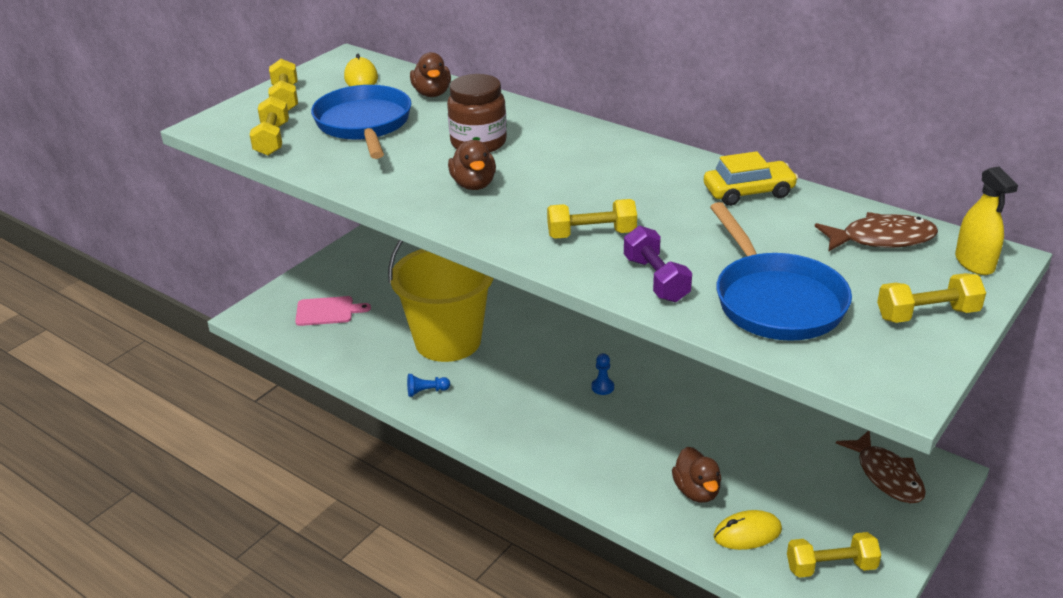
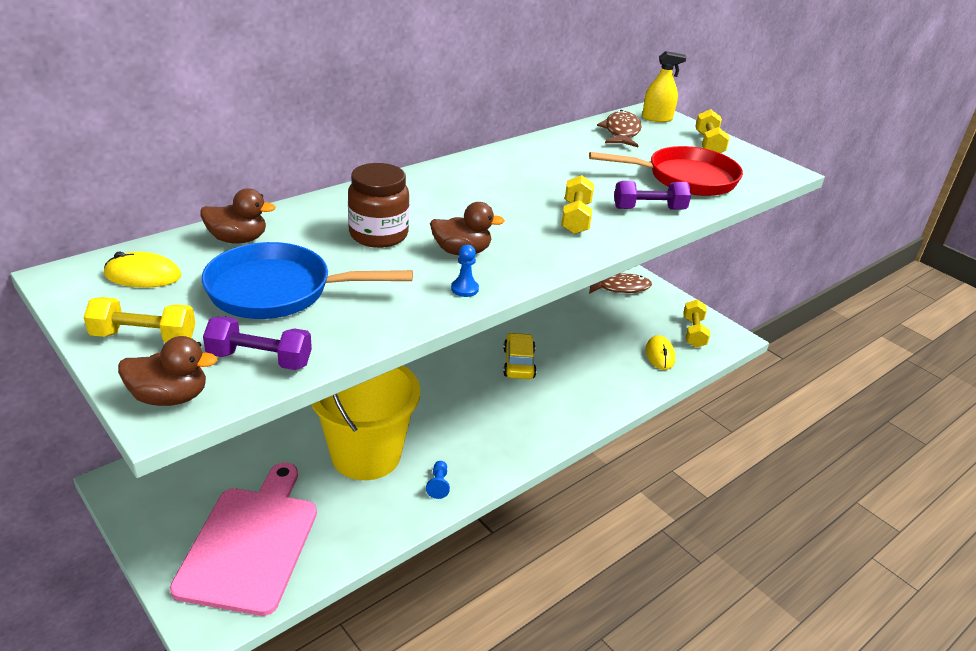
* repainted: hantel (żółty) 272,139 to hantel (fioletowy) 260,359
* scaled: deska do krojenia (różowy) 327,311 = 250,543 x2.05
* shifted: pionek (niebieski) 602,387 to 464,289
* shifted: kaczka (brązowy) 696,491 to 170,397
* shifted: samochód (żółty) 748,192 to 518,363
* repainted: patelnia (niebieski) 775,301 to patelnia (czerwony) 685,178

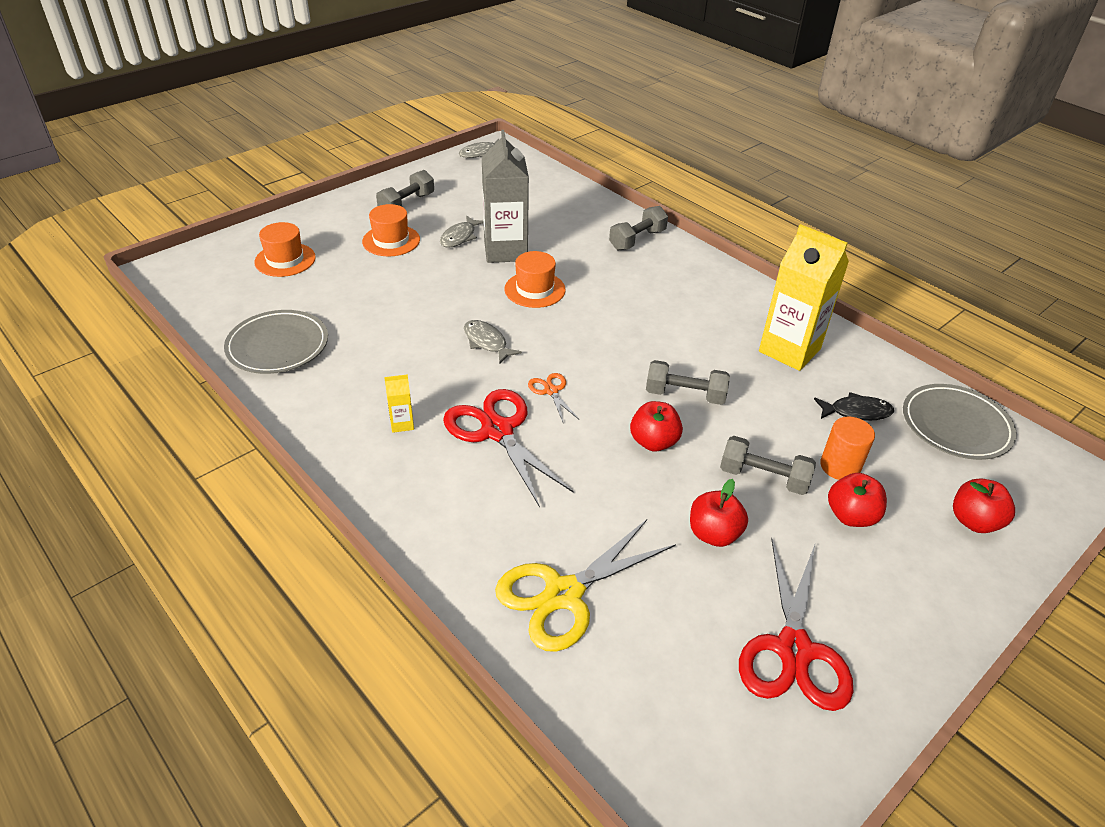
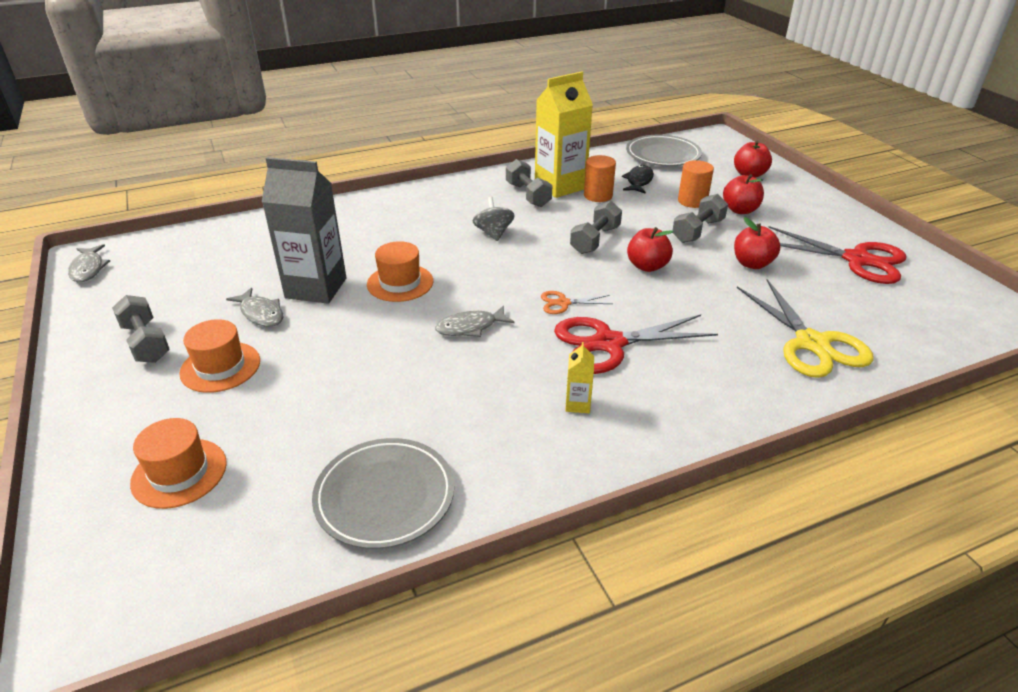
* shifted: hantel (szary) 637,240 to 528,195
* new: bączek (szary) 493,233
* new: walec (pomarańczowy) 598,195

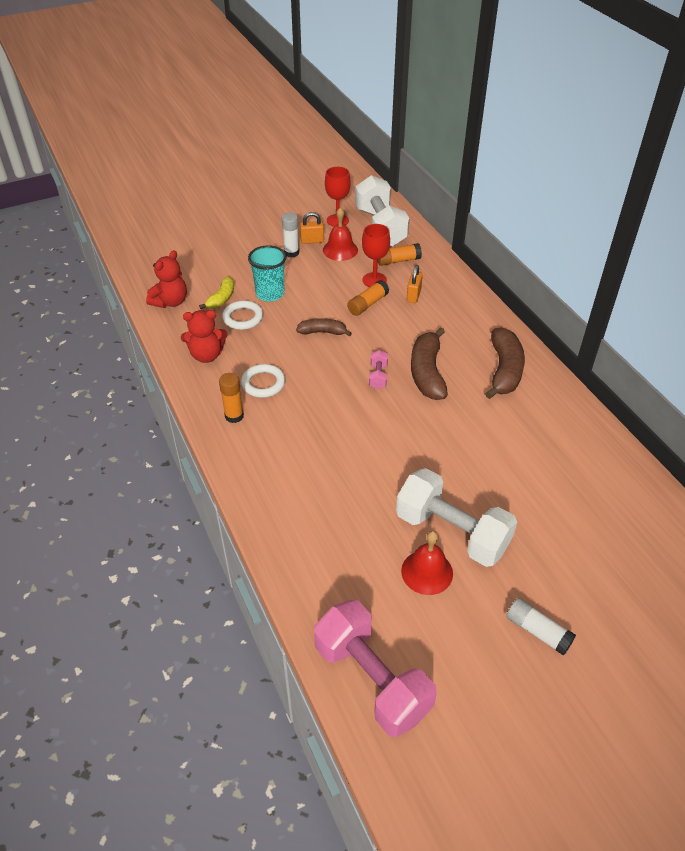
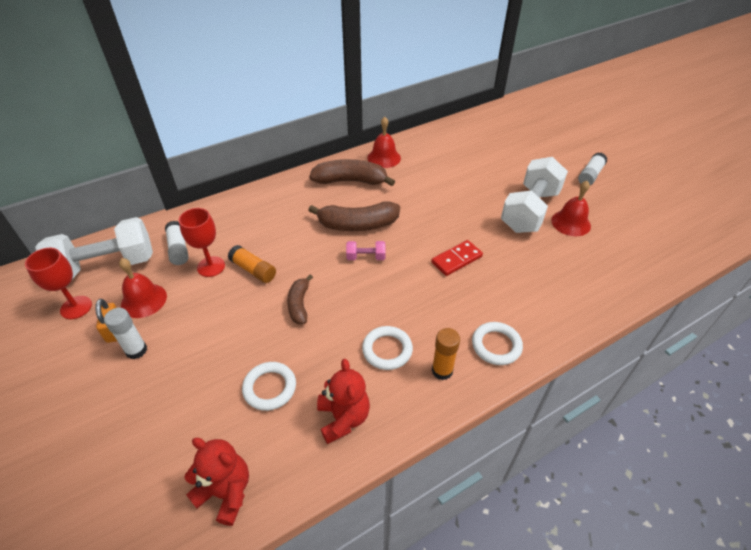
* gone: banan (żółty) 221,299
* gone: szklanka (turkusowy) 270,293
* gone: hantel (różowy) 372,680
* repainted: klej w sztyfcie (pomarańczowy) 398,261 to klej w sztyfcie (biały) 178,249
* gone: kłódka (pomarańczowy) 413,295
* new: dzwonek (czerwony) 384,158
* new: kostka domina (czerwony) 456,259
* new: pierścień (biały) 496,345

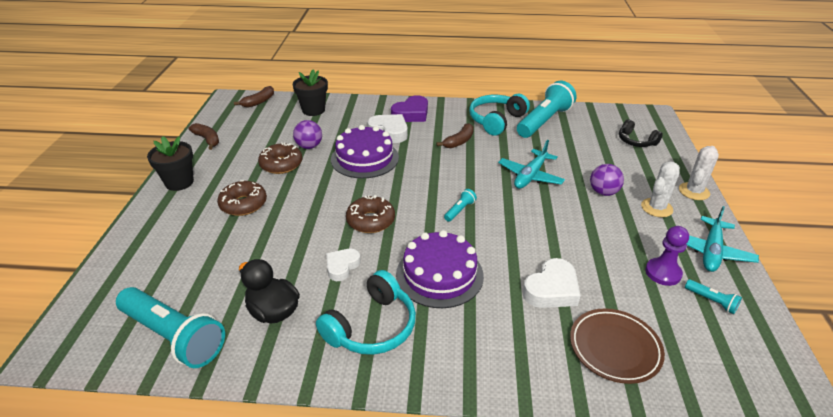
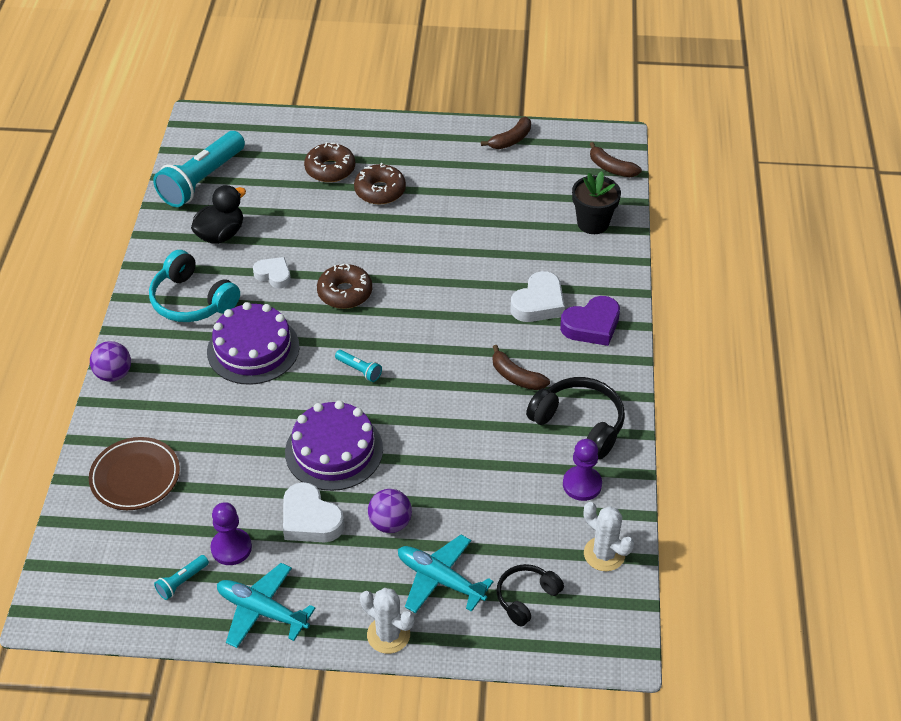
* gone: doniczka (czarny) 179,182
* shifted: donut (brązowy) 281,164 to 330,169
* shifted: piłka (fioletowy) 309,146 to 114,374
* shifted: tort (fioletowy) 364,158 to 334,450
* rotated: serce (fioletowy) 411,114 = 592,326 75 degrees counterclockwise
* repainted: słuchawki (turkusowy) 496,120 to słuchawki (czarny) 579,424
* shifted: samolot (turkusowy) 530,176 to 440,579
* swapped: latarka (turkusowy) 544,121 to pionek (fioletowy) 582,484
* shifted: serce (biały) 551,289 to 310,519
* shifted: kaktus (biały) 656,208 to 604,554

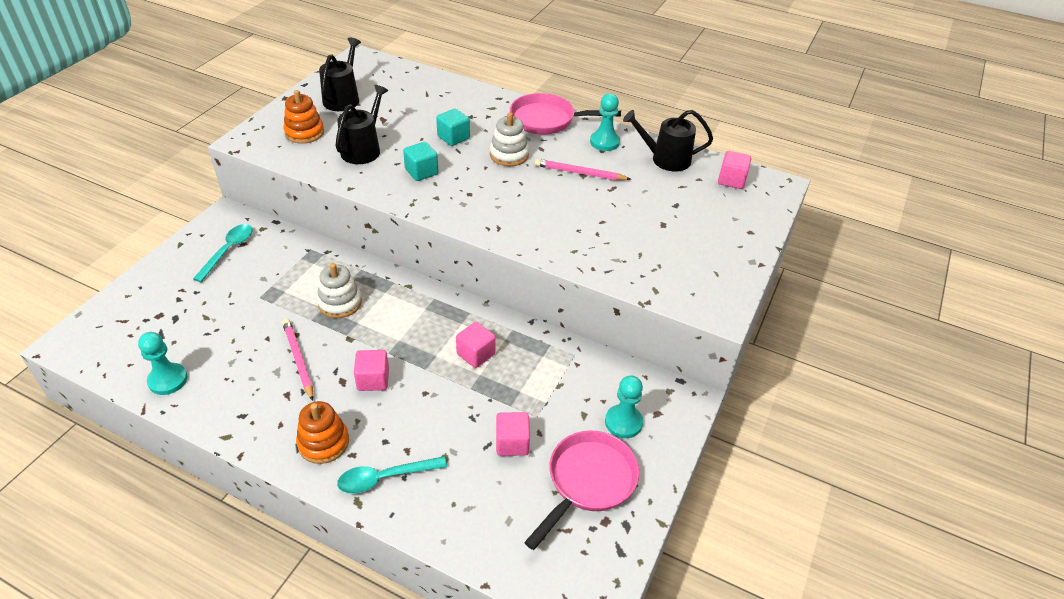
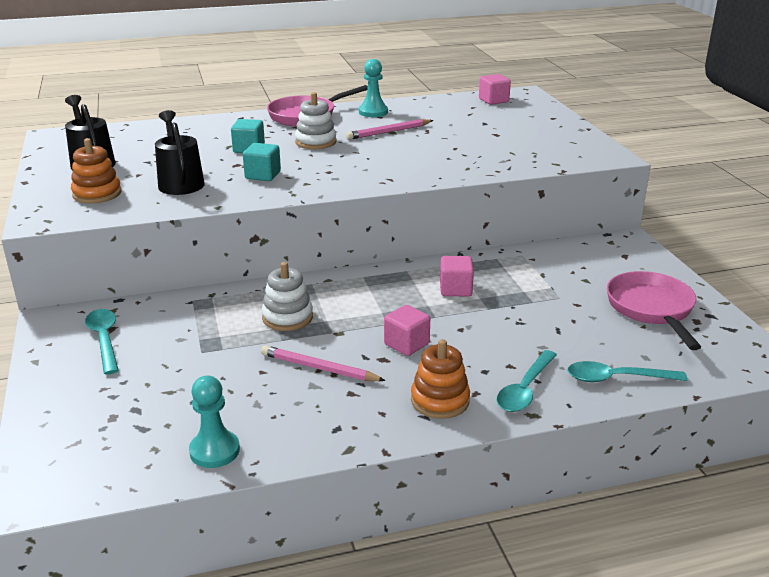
* gone: sześcian (różowy) 512,443
* gone: pionek (turkusowy) 623,422
* gone: konewka (czarny) 666,159
* new: łyżka (turkusowy) 616,378

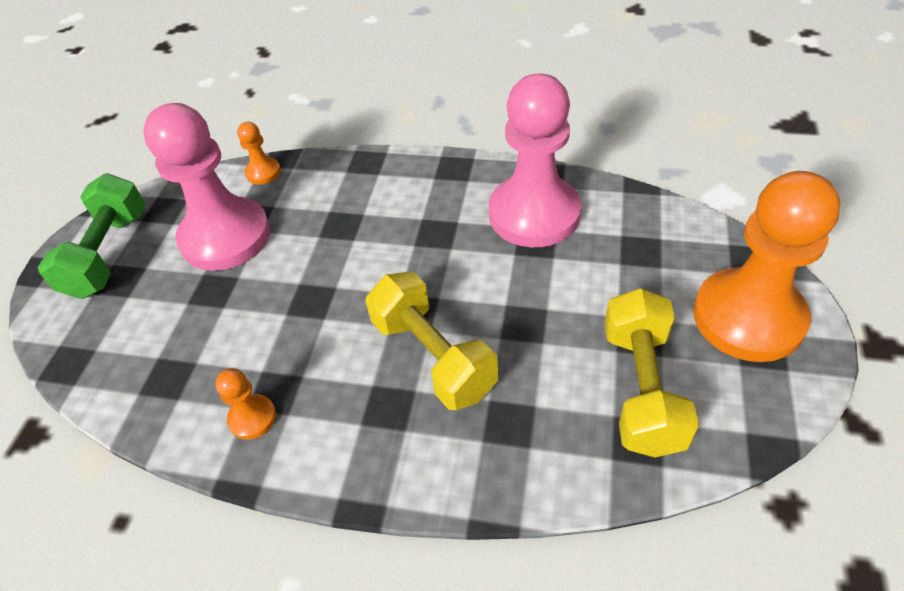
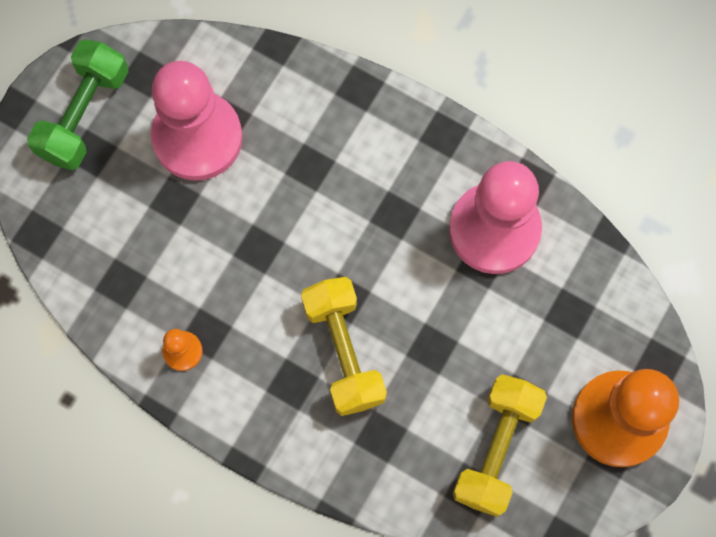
* gone: pionek (pomarańczowy) 263,172

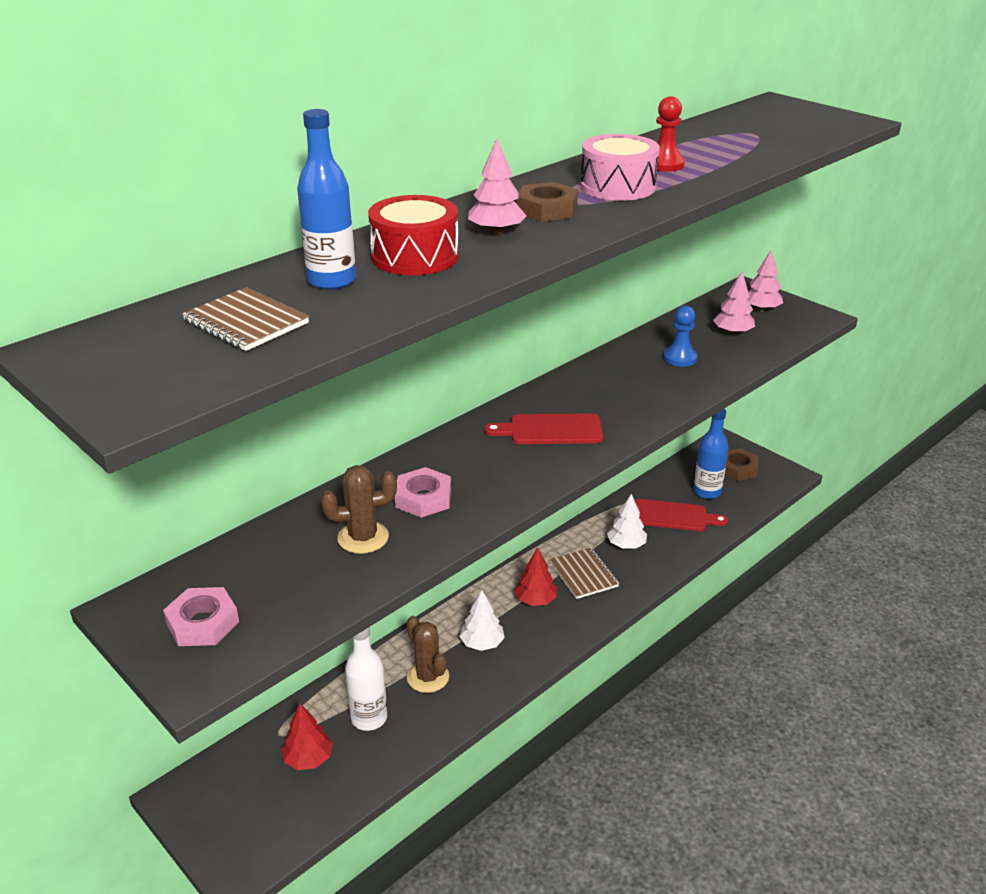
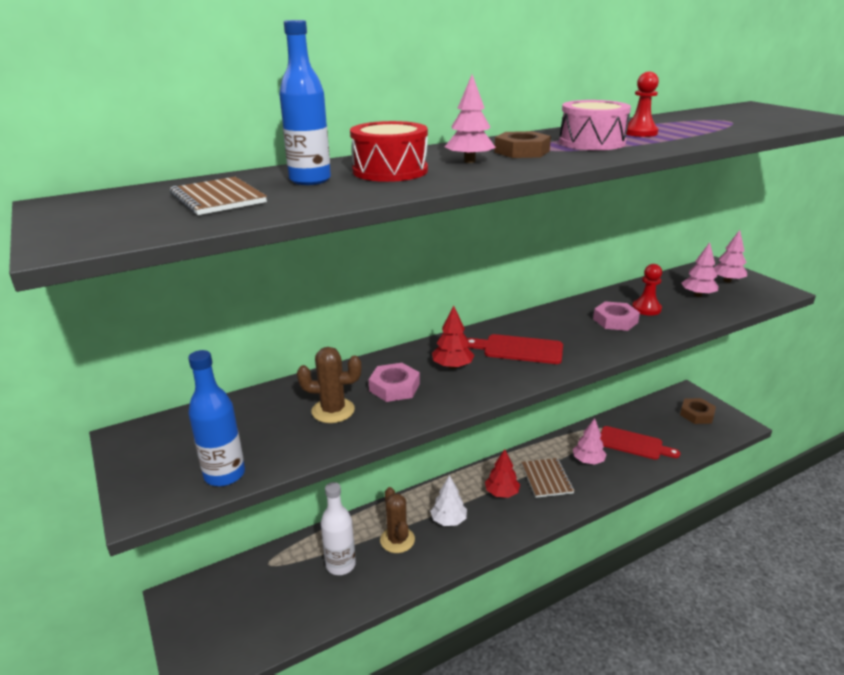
* shifted: nakrętka (różowy) 203,623 to 615,320
* shifted: drzewko (czerwony) 308,759 to 452,366
* repainted: drzewko (biały) 626,545 to drzewko (różowy) 588,461
* repainted: pionek (niebieski) 680,358 to pionek (czerwony) 646,309
* shifted: butelka (niebieski) 707,492 to 224,475

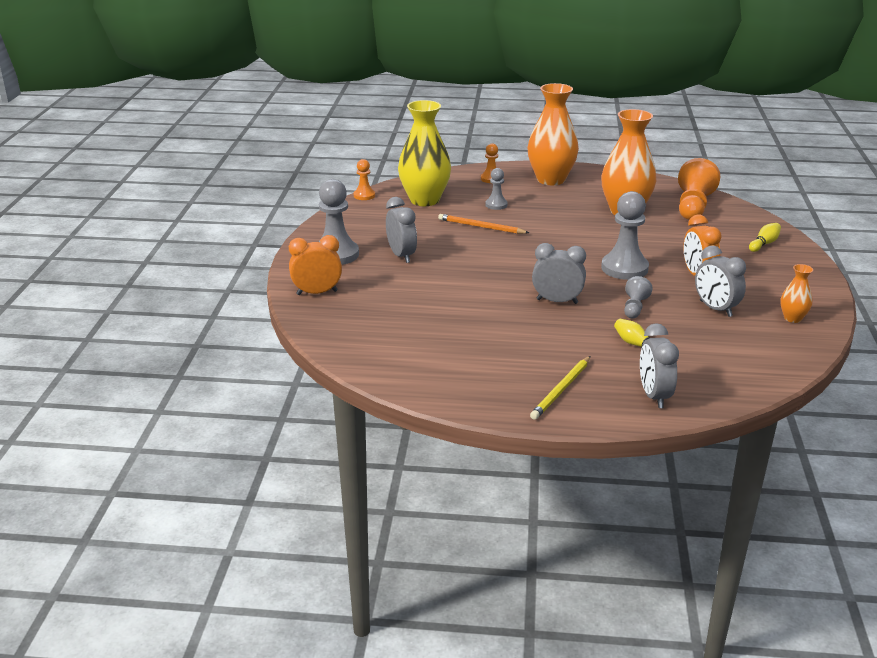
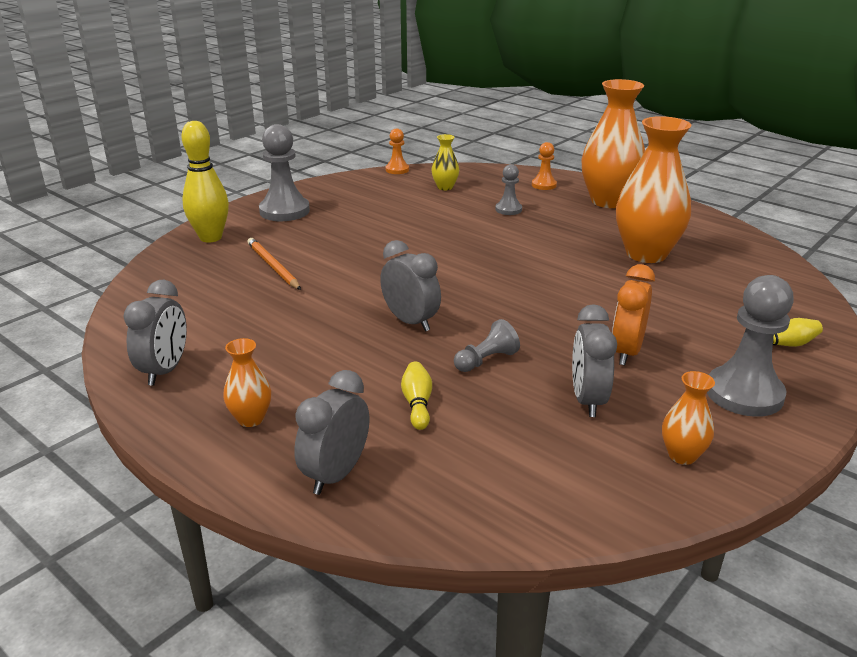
* swapped: budzik (pomarańczowy) 317,293 to kręgiel (żółty) 210,238
* shifted: budzik (szary) 401,255 to 165,371
* scaled: wazon (żółty) 424,200 = 445,187 x0.46
* shifted: ołówek (pomarańczowy) 481,227 to 273,266
* swapped: ołówek (żółty) 561,390 to wazon (pomarańczowy) 251,419
* shifted: pionek (szary) 624,268 to 744,394
* gone: pionek (pomarańczowy) 693,206

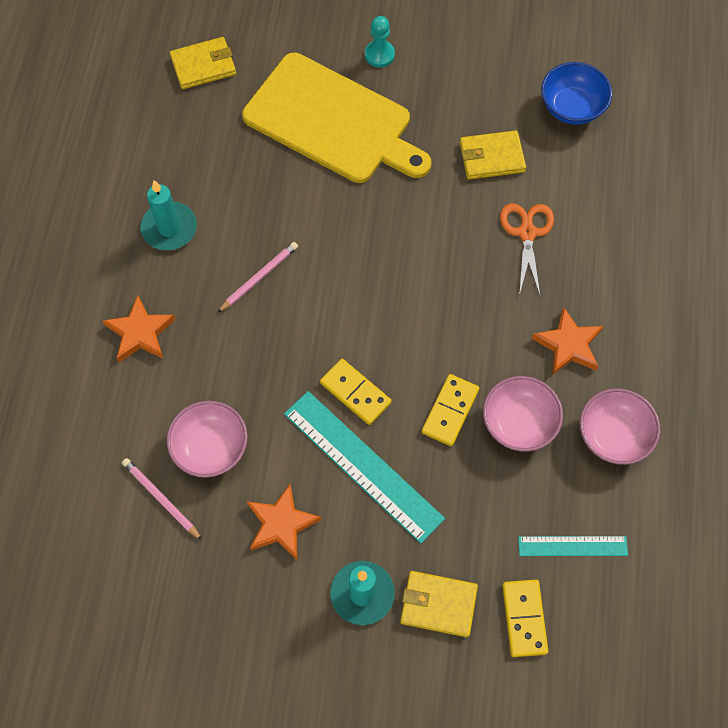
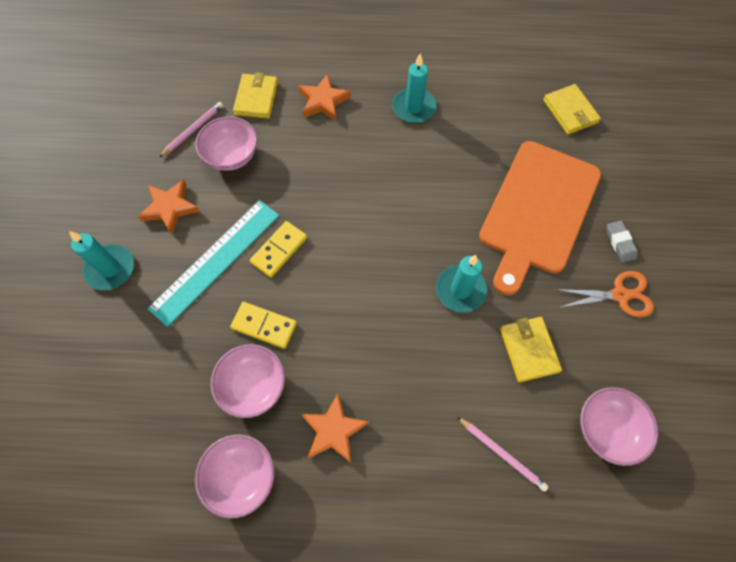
* shifted: ołówek (różowy) 259,278 to 501,454
* repainted: deska do krojenia (żółty) 333,121 to deska do krojenia (pomarańczowy) 538,211
* swapped: pionek (turkusowy) 379,55 to gumka do mazania (szary) 620,243
* shifted: portfel (żółty) 438,604 to 256,98
* shifted: nożyczki (pomarańczowy) 527,233 to 619,295
* gone: kostka domina (żółty) 524,618
* gone: linijka (turkusowy) 572,546
* repainted: miska (niebieski) 572,107 to miska (różowy) 606,429
* new: świeca (turkusowy) 460,290

